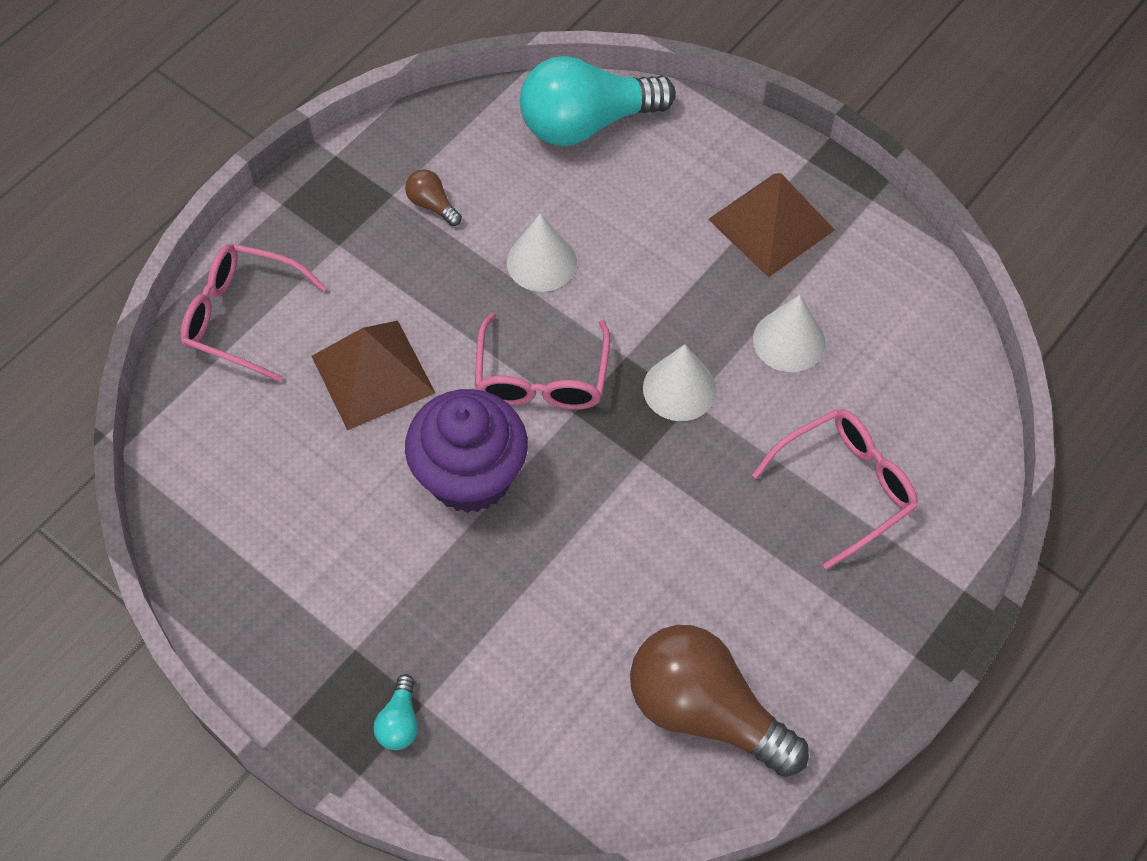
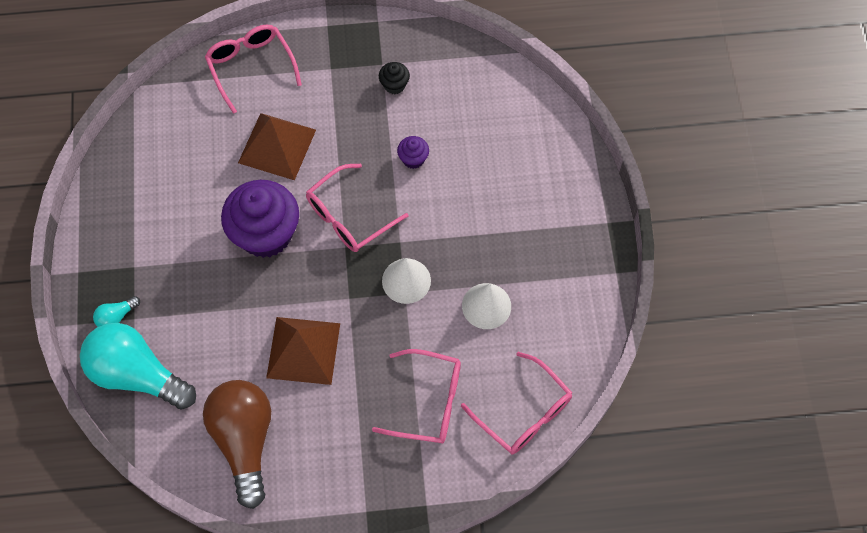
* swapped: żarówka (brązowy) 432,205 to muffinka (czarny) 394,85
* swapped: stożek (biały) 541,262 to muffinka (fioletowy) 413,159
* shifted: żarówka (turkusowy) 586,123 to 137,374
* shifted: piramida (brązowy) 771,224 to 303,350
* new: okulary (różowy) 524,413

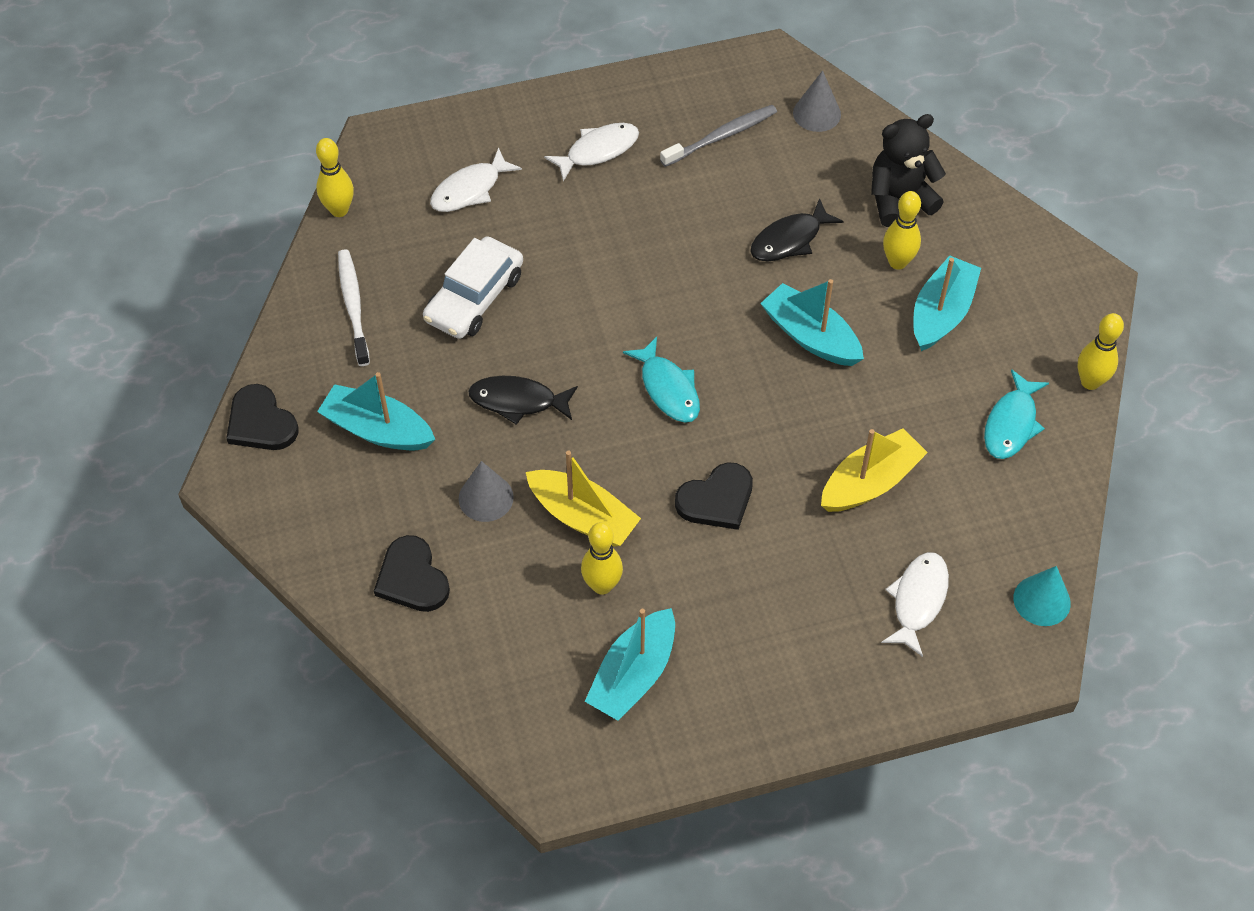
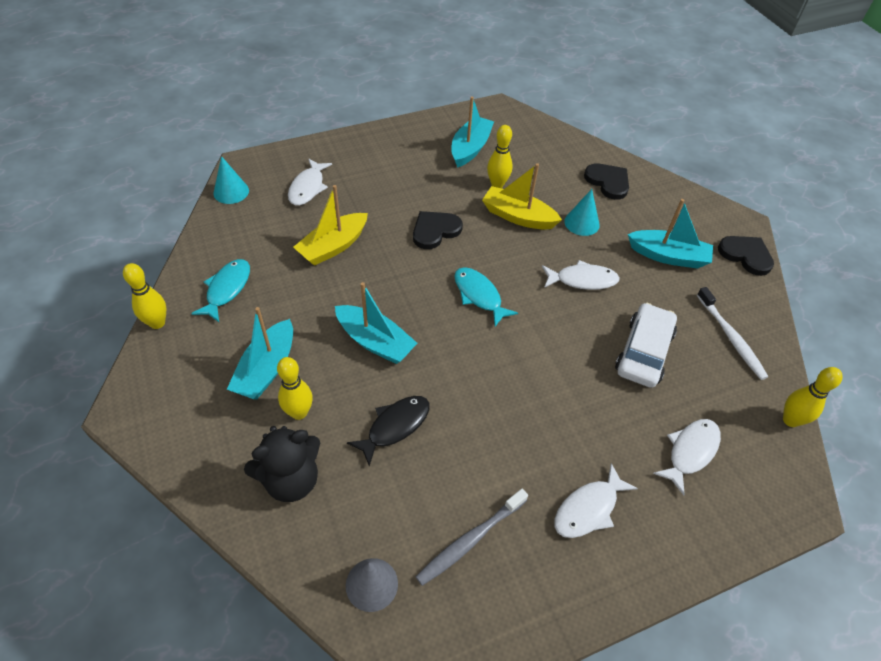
* repainted: stożek (szary) 486,498 to stożek (turkusowy) 581,223
* repainted: ryba (czarny) 518,401 to ryba (biały) 582,280

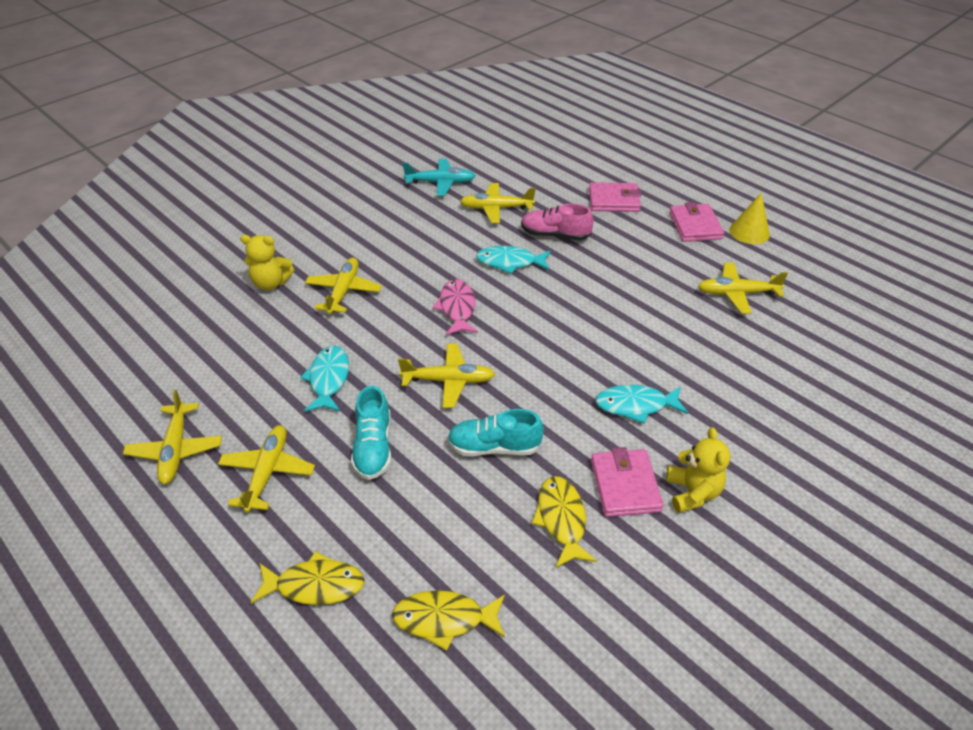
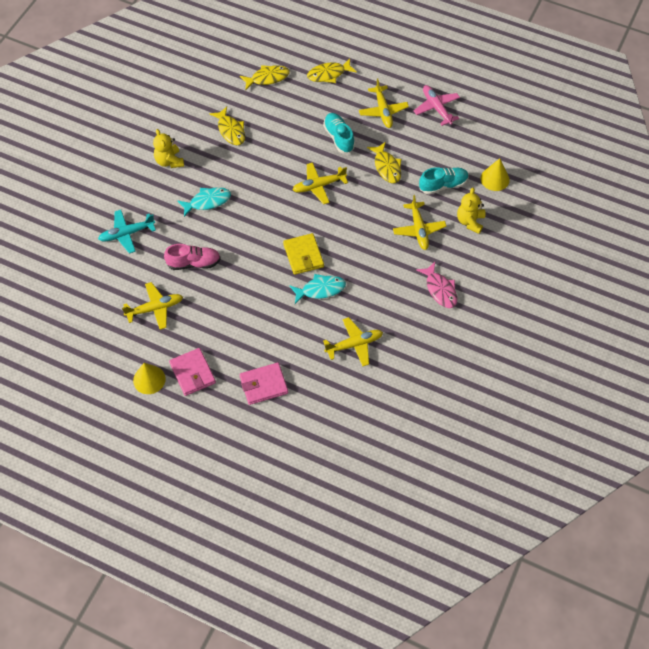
* repainted: samolot (żółty) 176,450 to samolot (różowy) 436,108
* rotated: miś (żółty) 271,283 = 470,221 60 degrees counterclockwise
* repainted: ryba (turkusowy) 328,379 to ryba (żółty) 386,167
* shifted: samolot (turkusowy) 441,182 to 126,234
* shifted: ryba (różowy) 457,308 to 440,289
* shifted: but (turkusowy) 494,447 to 443,185
* shifted: but (różowy) 555,235 to 194,263
* gone: portfel (różowy) 625,485
* new: portfel (żółty) 303,255
* new: stożek (żółty) 495,179

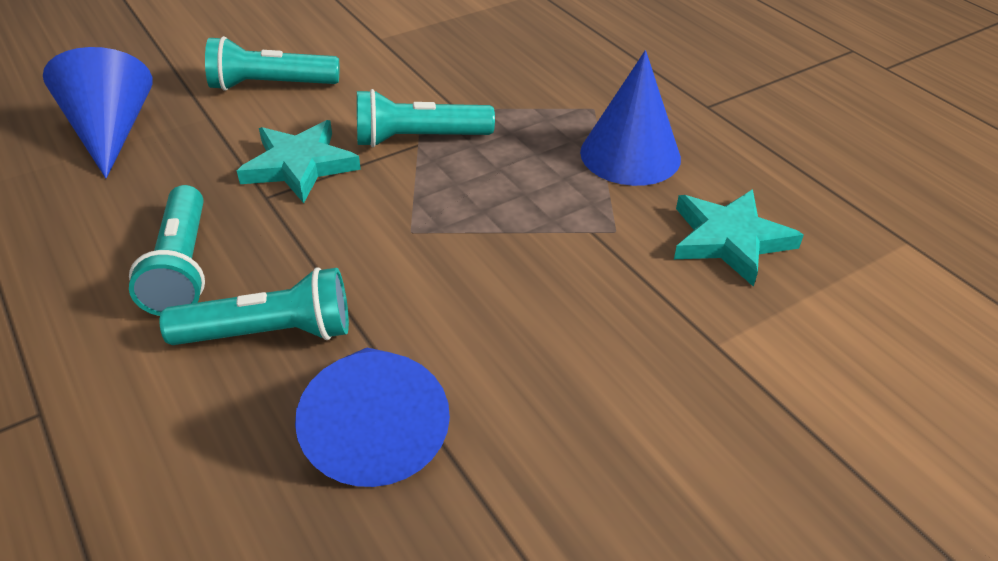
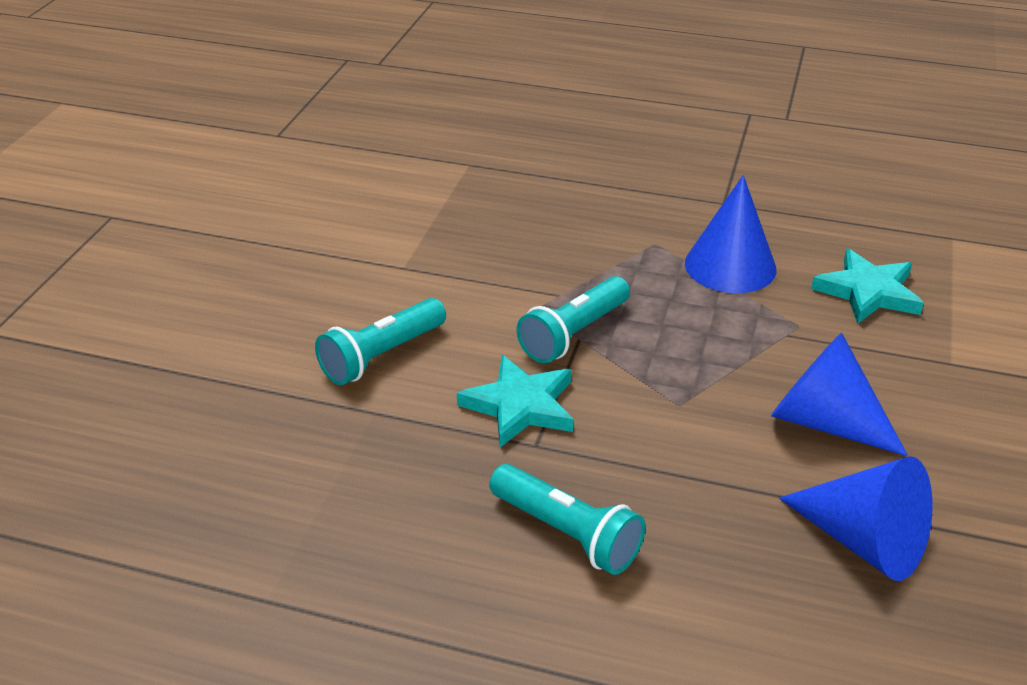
* shifted: stożek (niebieski) 111,132 to 824,422
* gone: latarka (turkusowy) 269,333

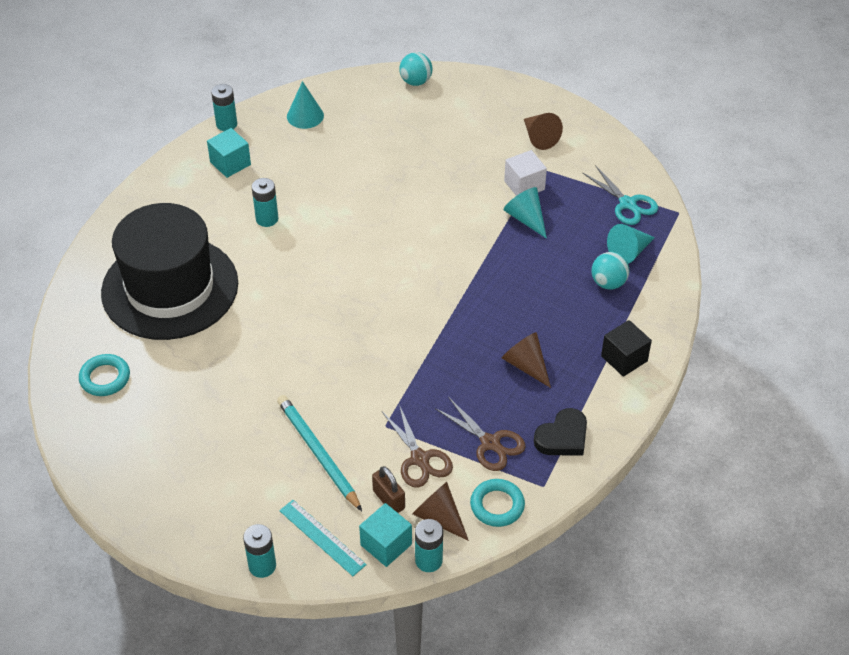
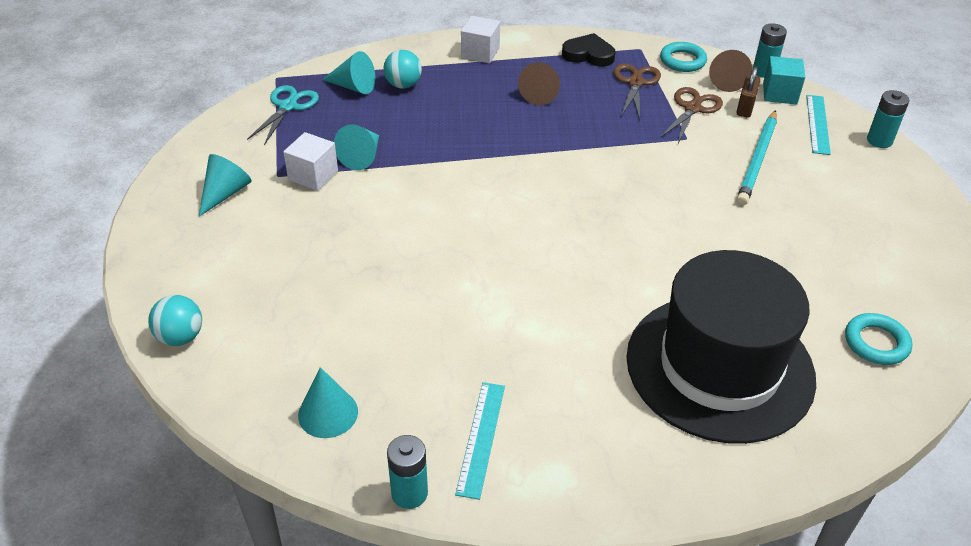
* swapped: sześcian (turkusowy) 230,163 to linijka (turkusowy) 481,438
* gone: bateria (turkusowy) 267,219
* repainted: stożek (brązowy) 539,137 to stożek (turkusowy) 225,193
* repainted: sześcian (czarny) 624,358 to sześcian (biały) 480,53

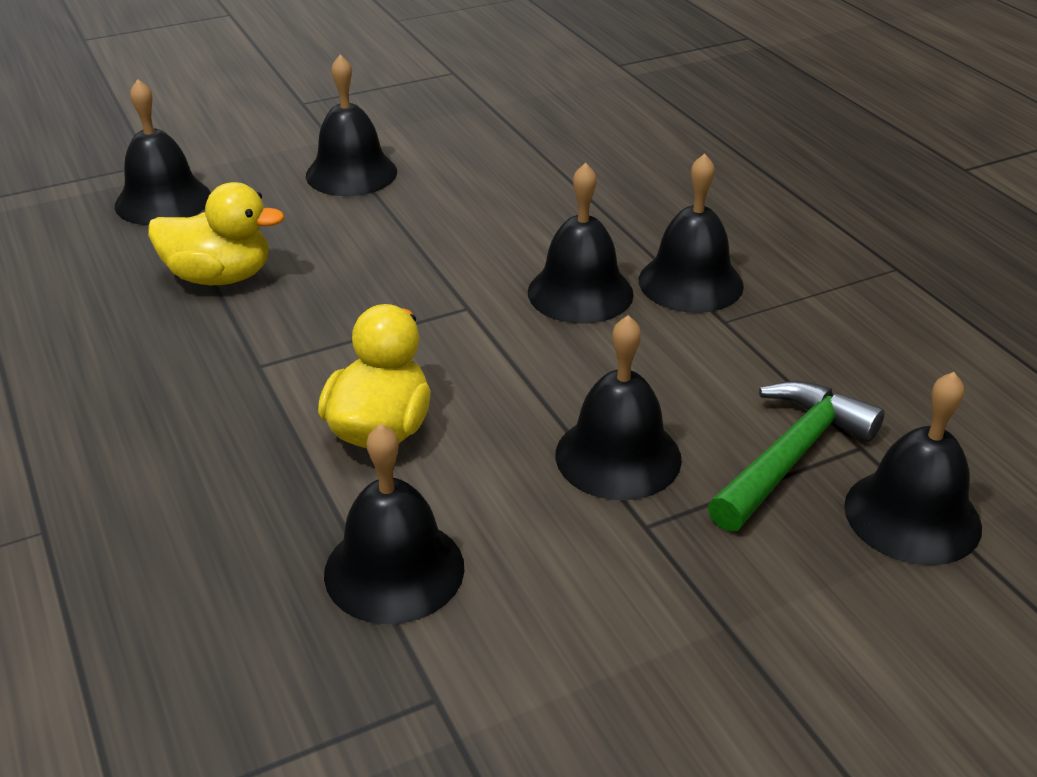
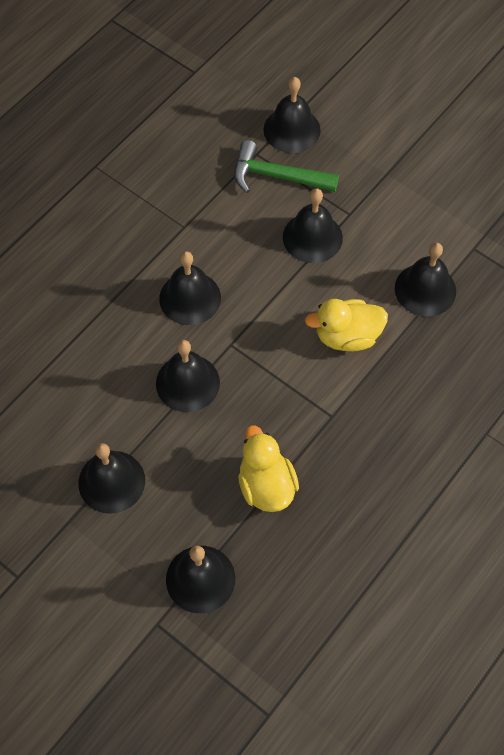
* shifted: dzwonek (czarny) 690,282 to 187,383

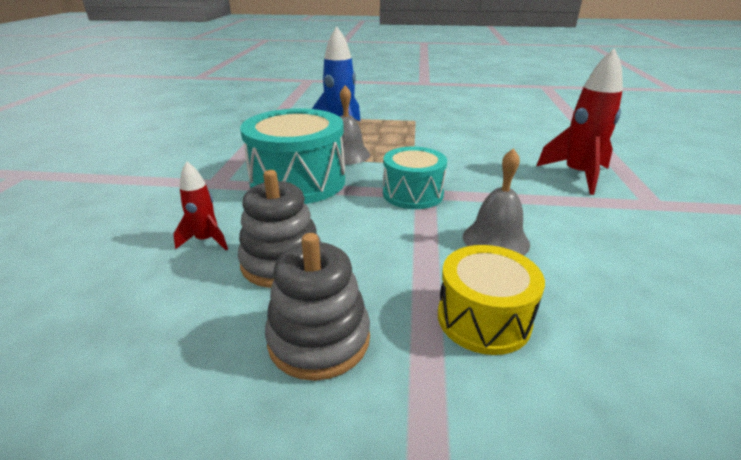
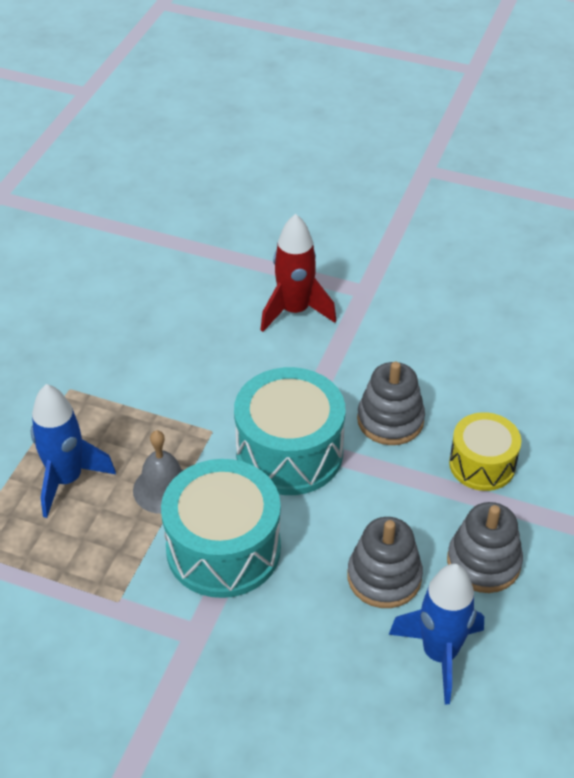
* gone: rakieta (czerwony) 206,240
* scaled: bęben (turkusowy) 413,194 = 289,452 x1.64
* swapped: dzwonek (szary) 495,240 to zabawka nakładanka (szary) 390,420
* new: rakieta (niebieski) 439,654

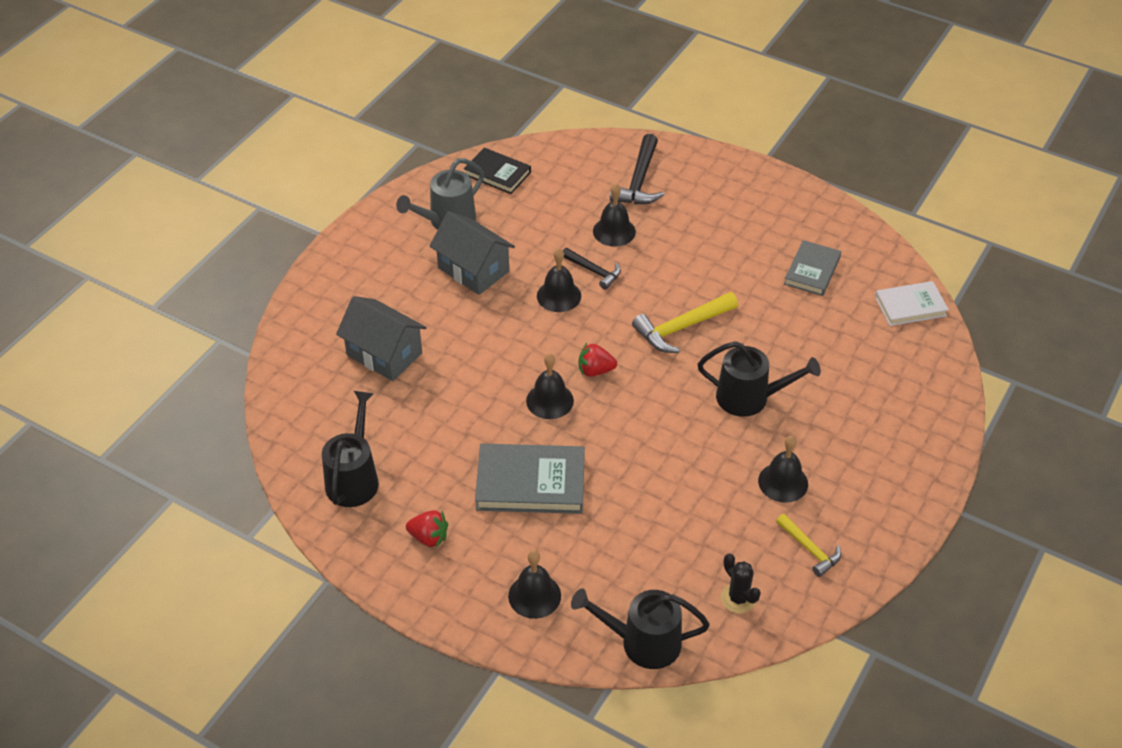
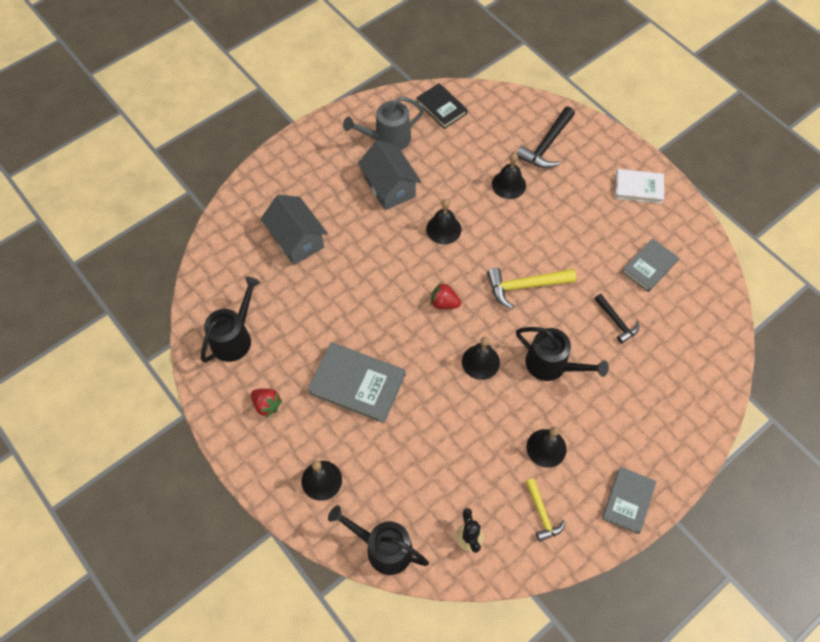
* shifted: dzwonek (czarny) 549,400 to 480,362
* shifted: młotek (czarny) 593,271 to 616,321
* shifted: książka (biały) 910,306 to 638,188
* new: książka (szary) 628,501

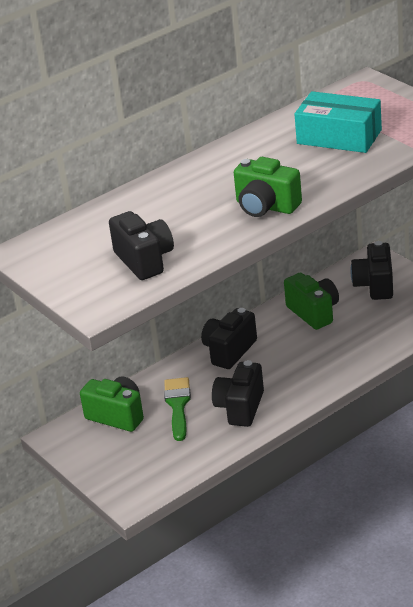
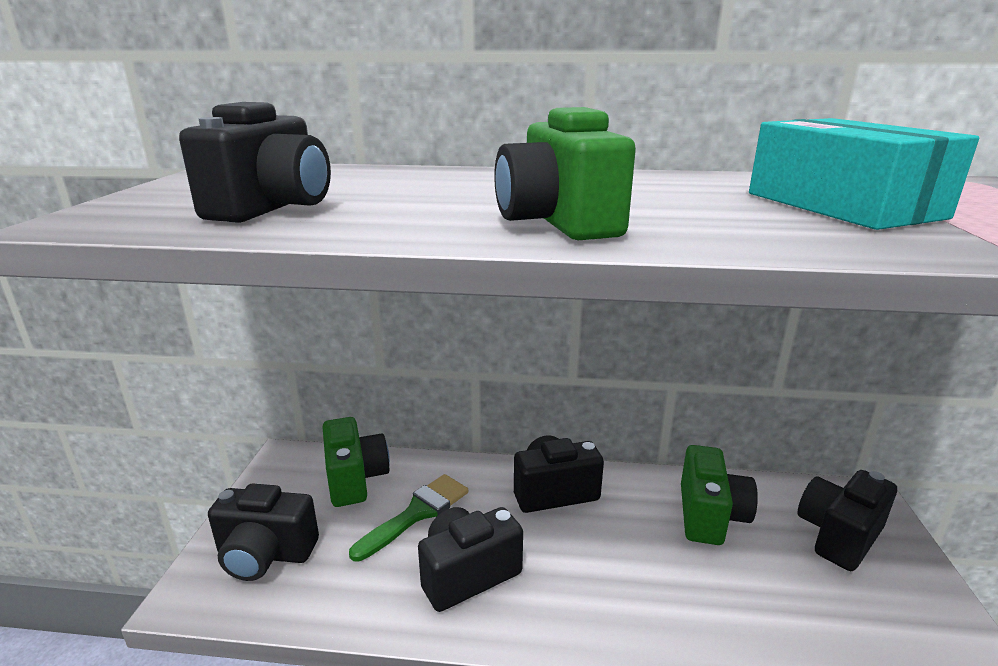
* new: aparat fotograficzny (czarny) 265,554

